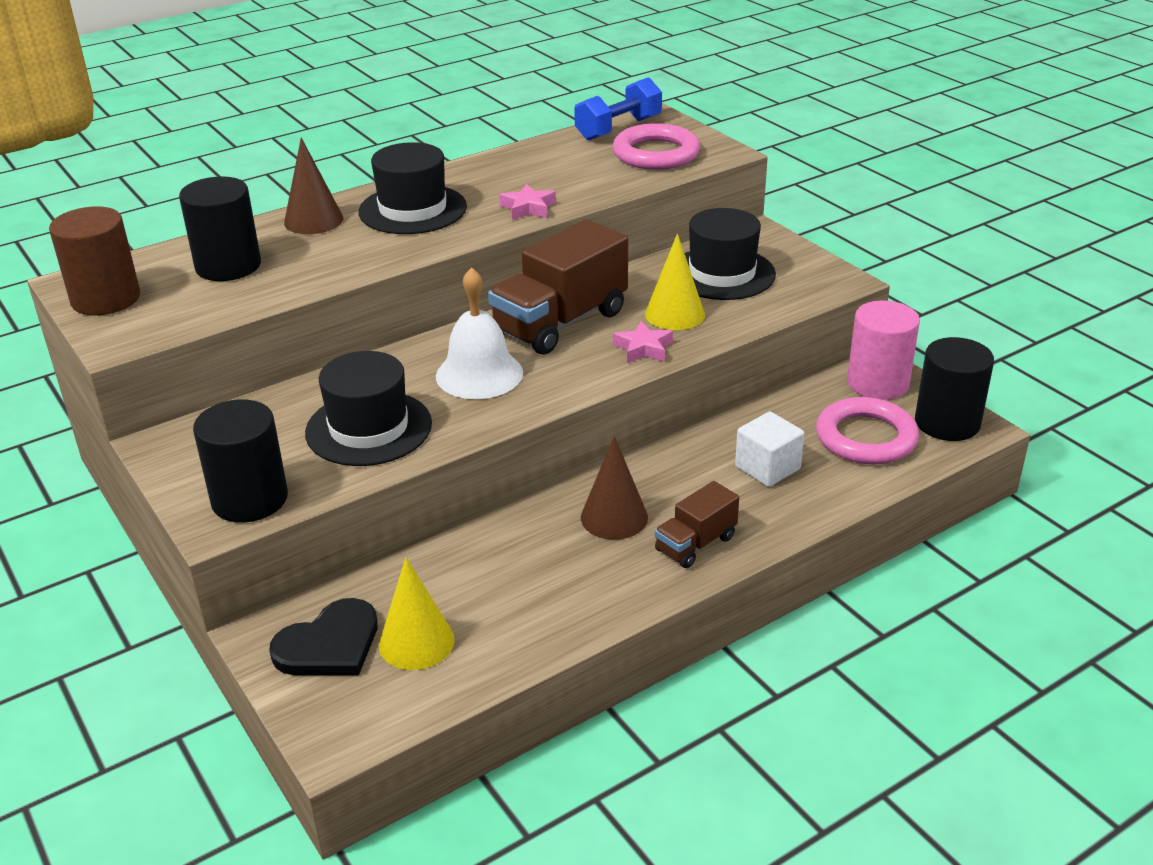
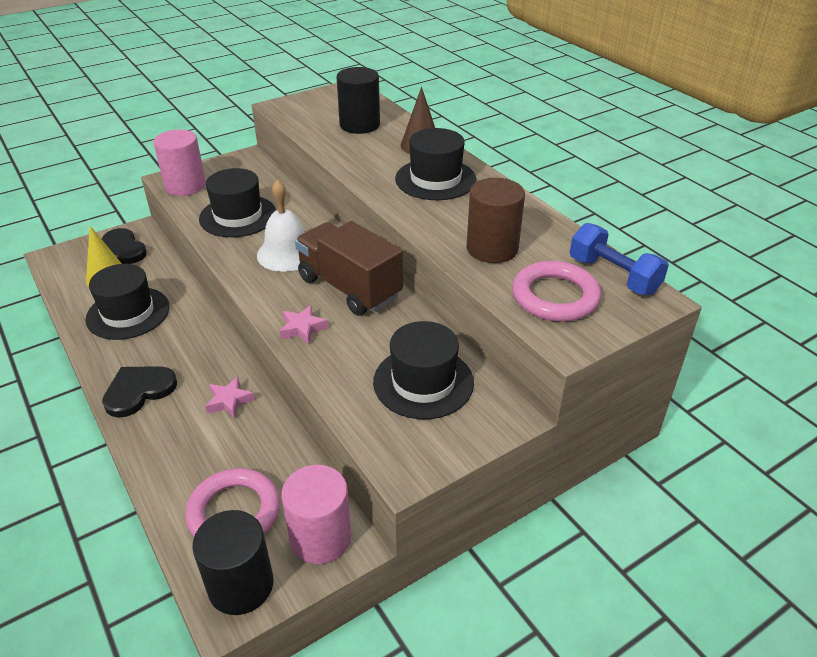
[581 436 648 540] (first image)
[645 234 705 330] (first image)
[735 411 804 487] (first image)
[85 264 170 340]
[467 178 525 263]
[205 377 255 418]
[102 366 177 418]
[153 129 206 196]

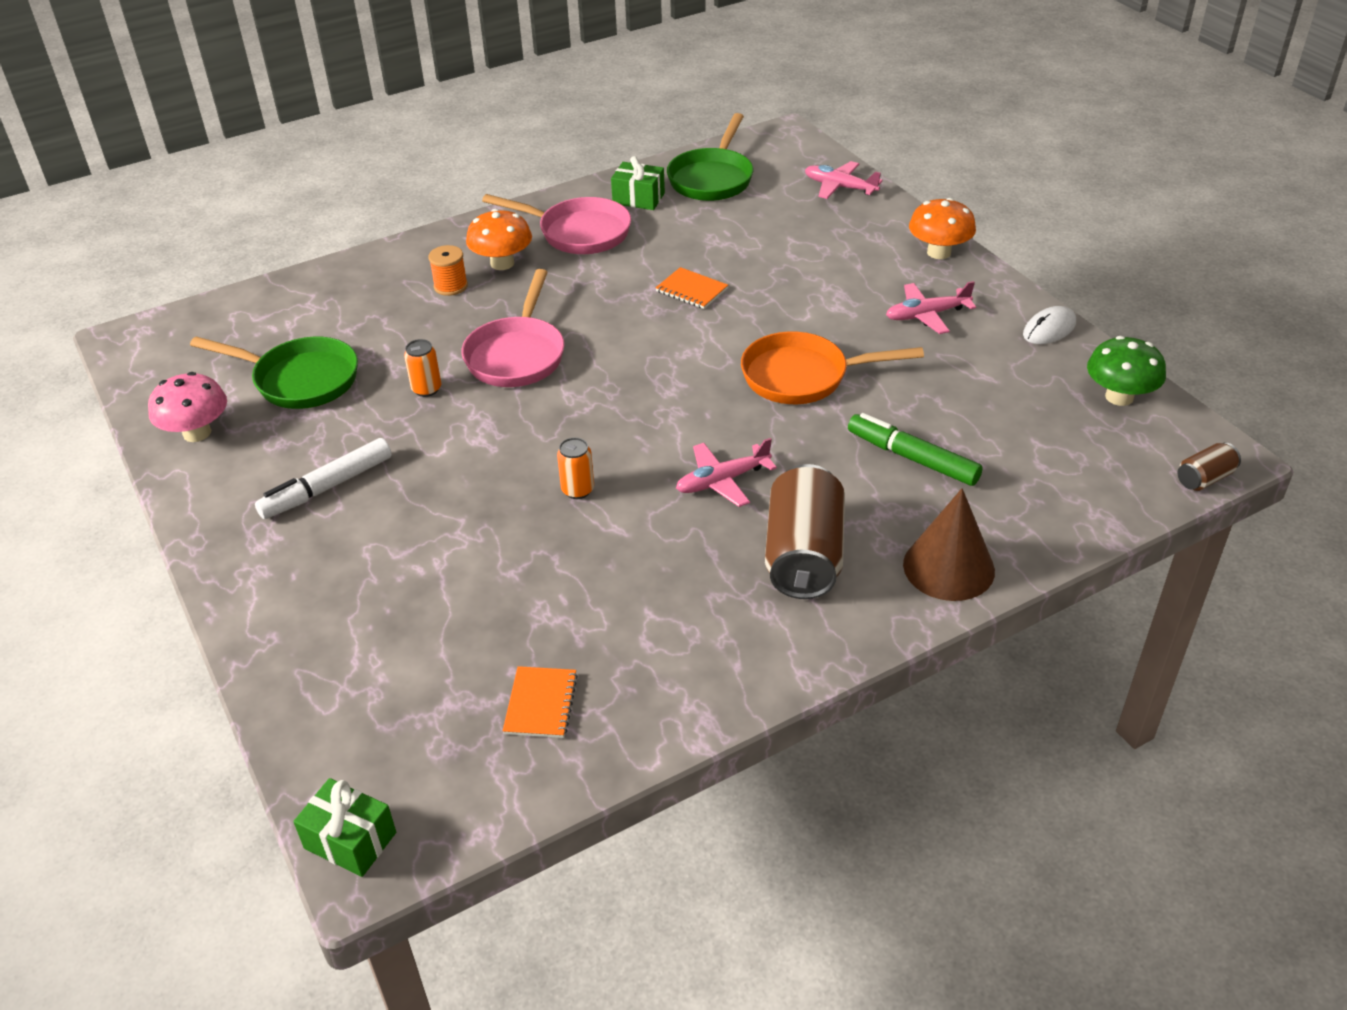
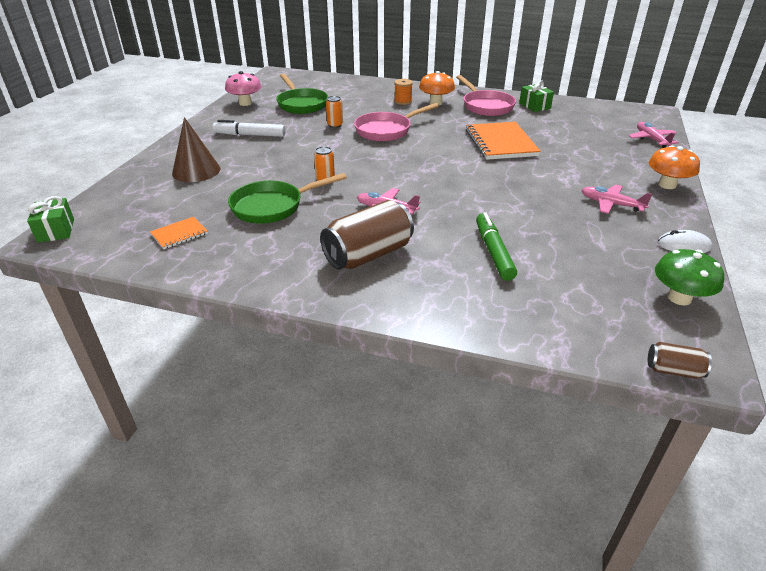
[741 331 924 404] (first image)
[228 173 347 224]
[172 117 220 182]
[466 122 541 160]

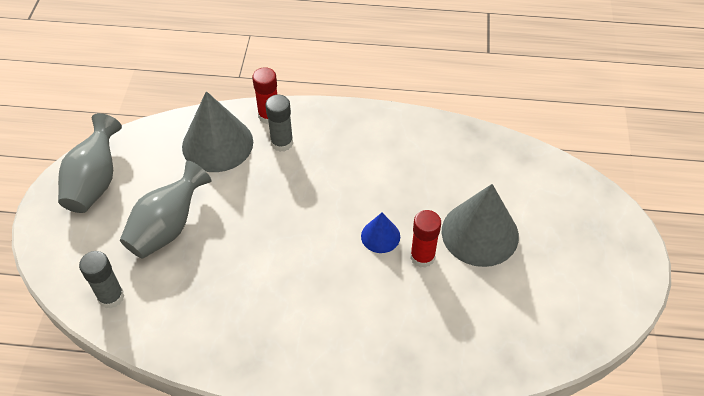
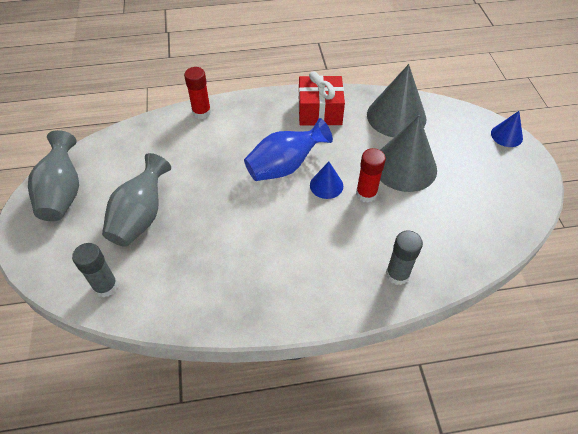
[244 118 333 181]
[299 71 345 126]
[491 111 523 147]
[367 64 426 137]
[386 230 423 285]

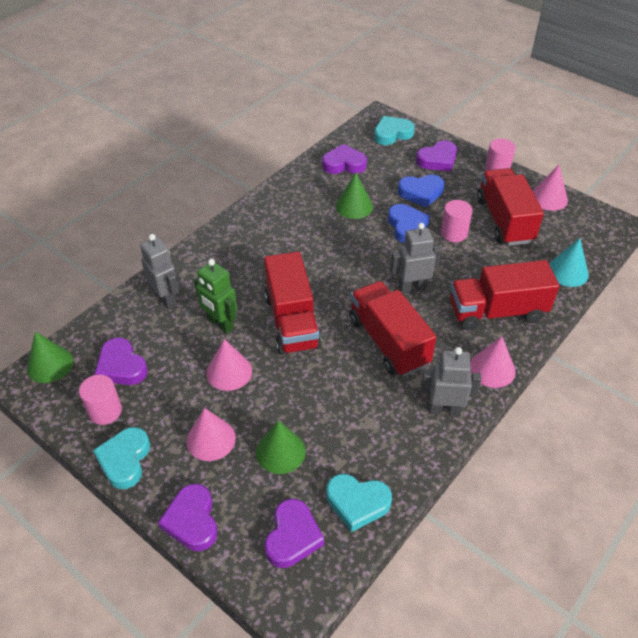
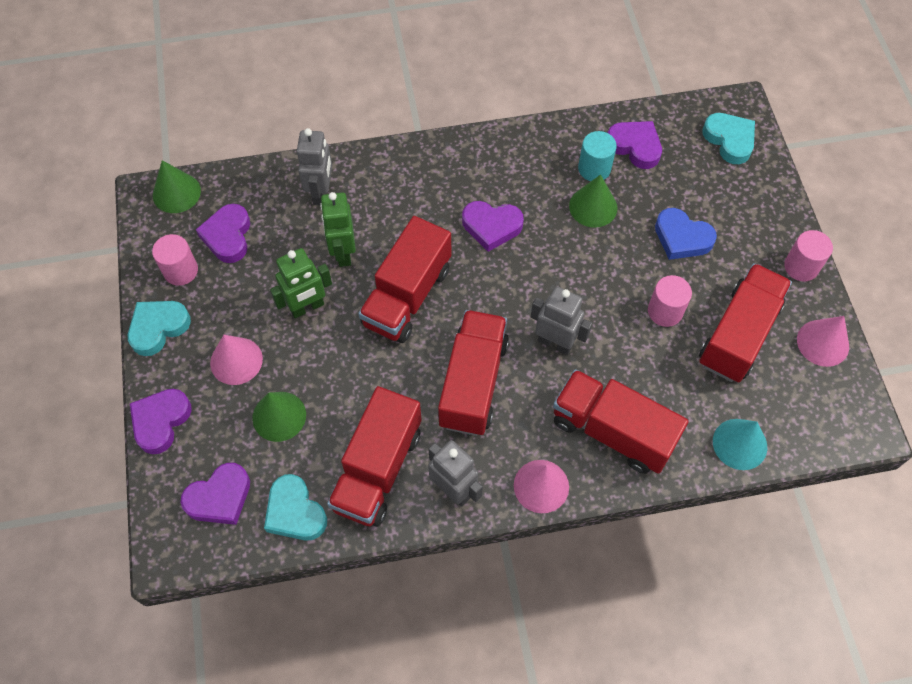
[388 204 430 243] (first image)
[327 386 422 527]
[578 131 617 181]
[462 201 524 252]
[270 248 332 318]
[702 113 755 164]

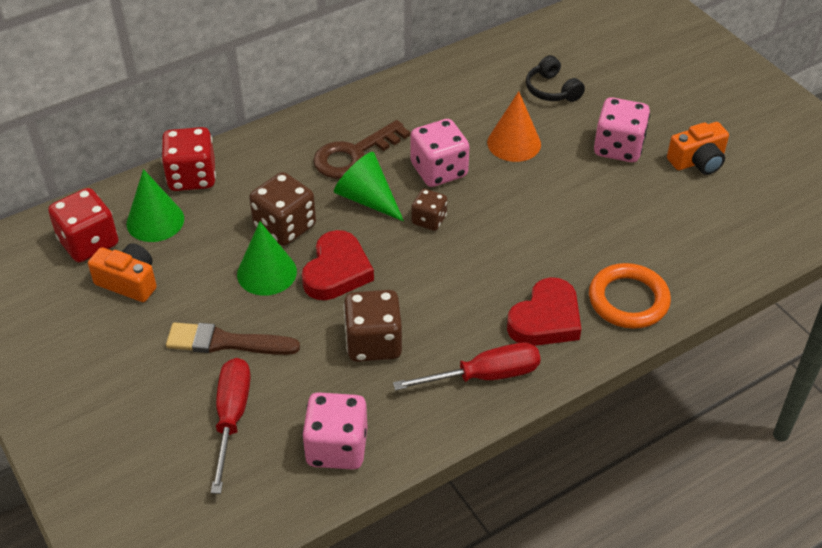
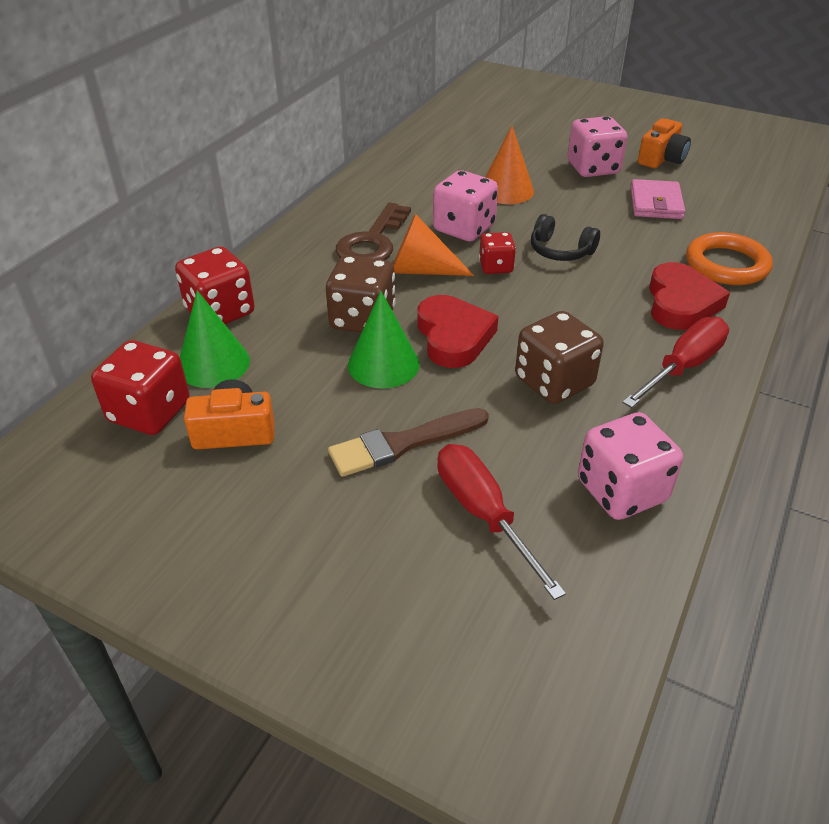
[631 179 685 219]
[531 214 600 261]
[393 214 474 276]
[479 232 516 274]

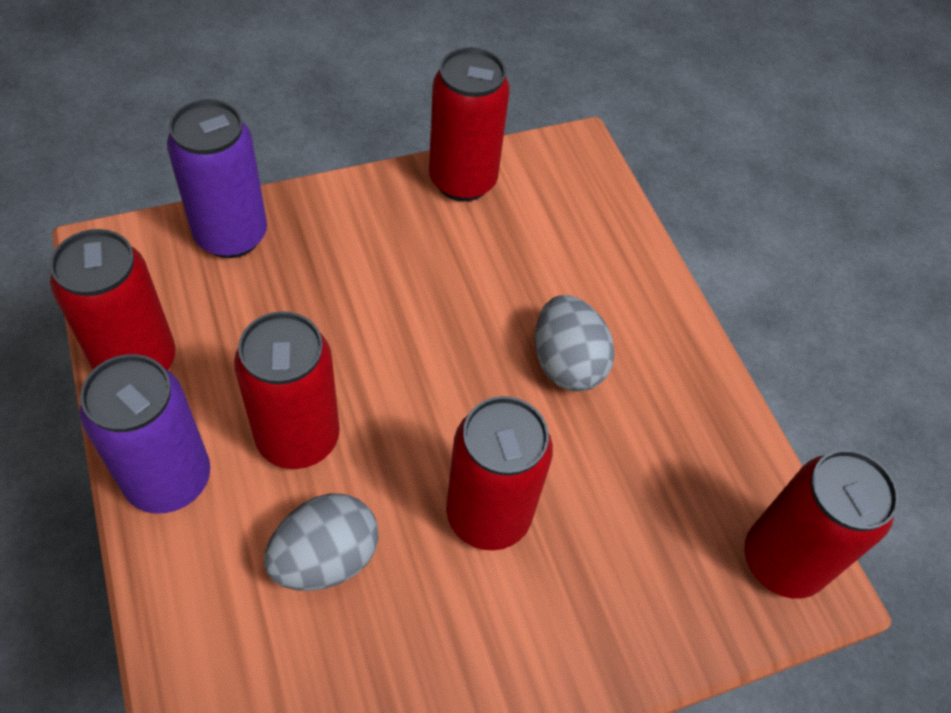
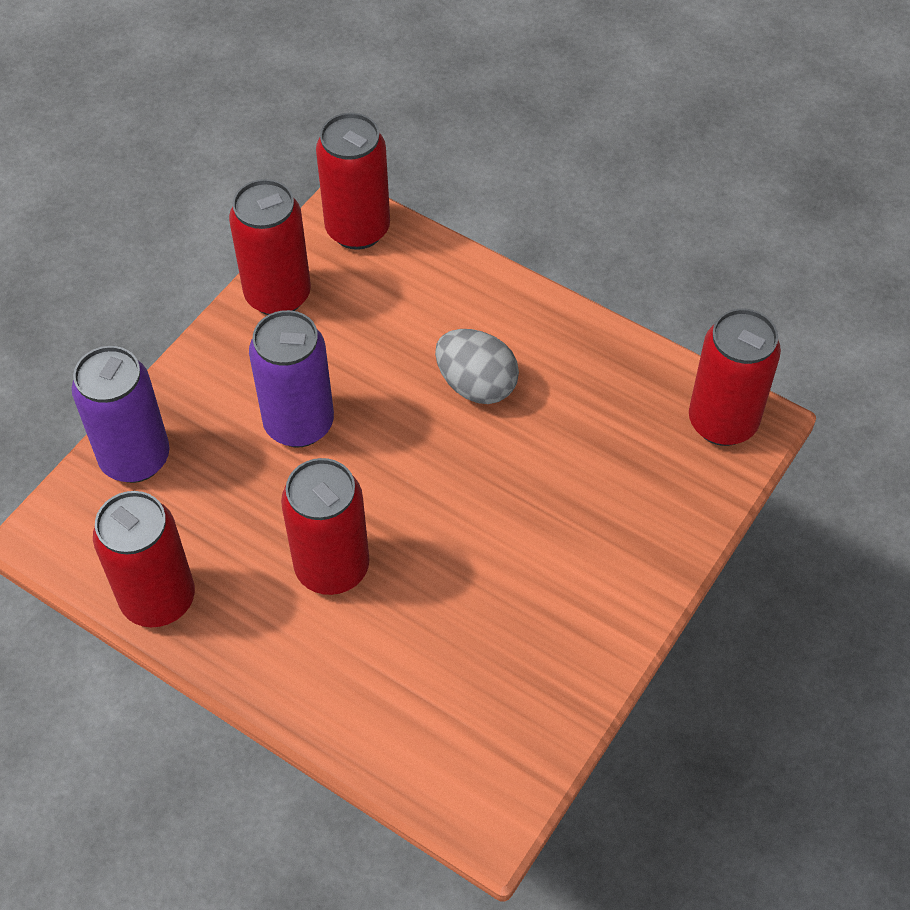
[264 493 379 591] (first image)
[249 310 334 447]
[316 113 390 250]

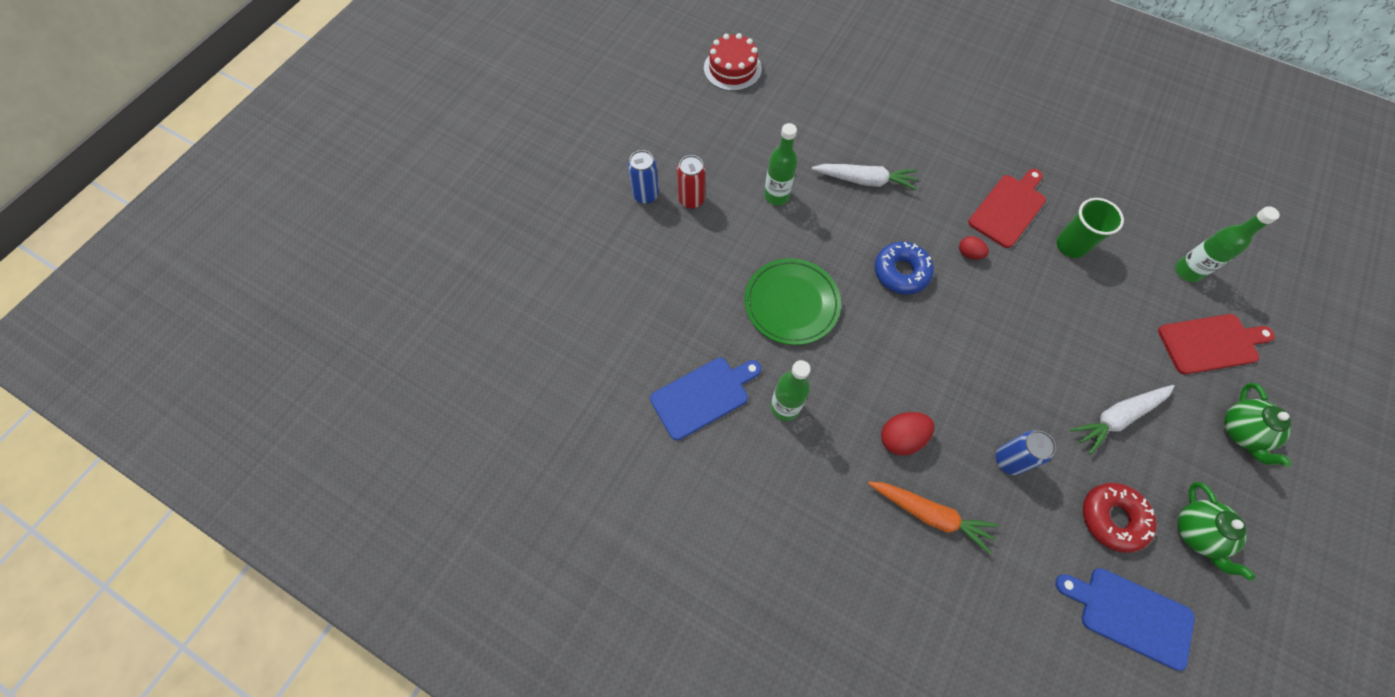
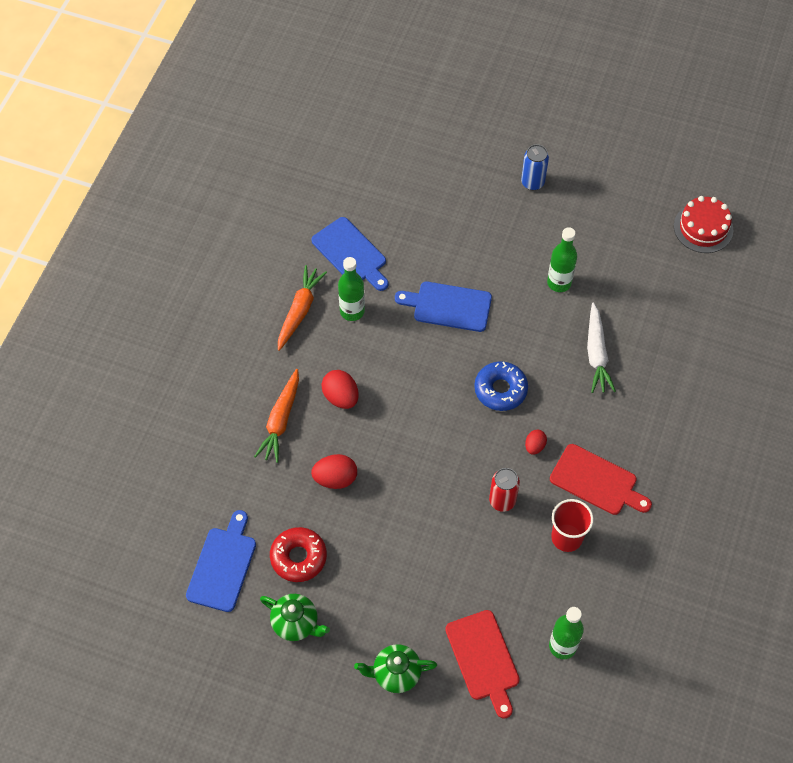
[1070 385 1175 455] (first image)
[278 265 327 351]
[489 468 520 512]
[395 282 492 332]
[311 454 357 489]
[551 499 594 552]
[260 594 330 641]

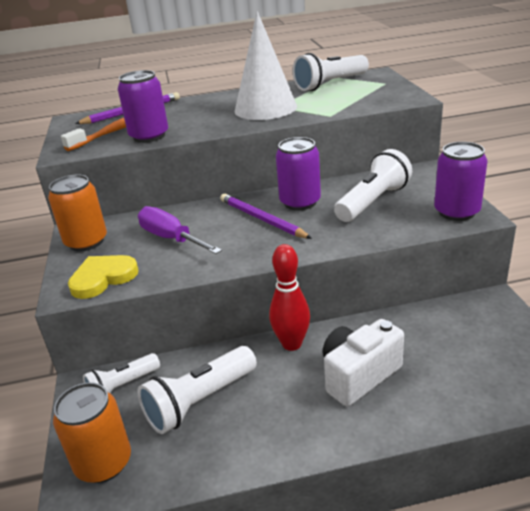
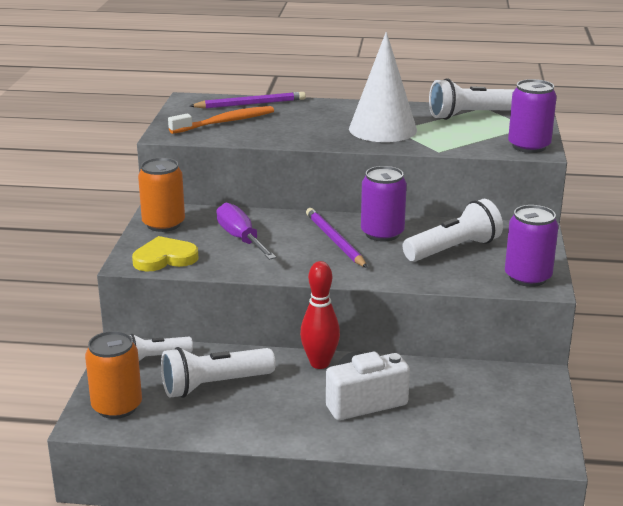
[508 79 557 153]

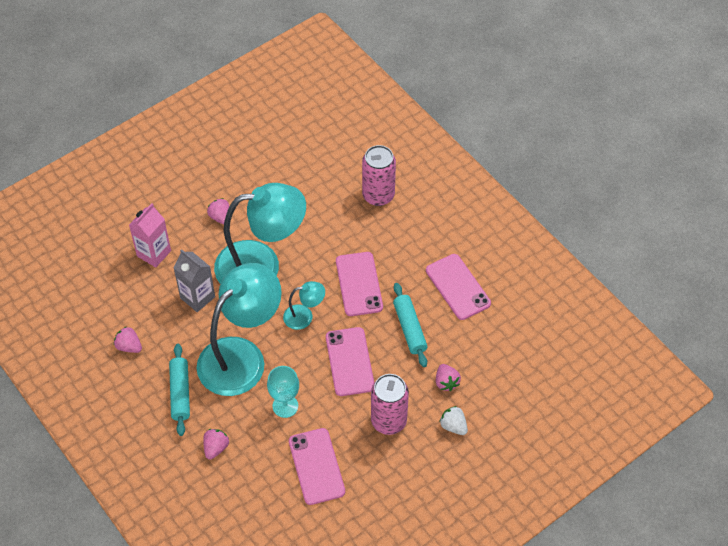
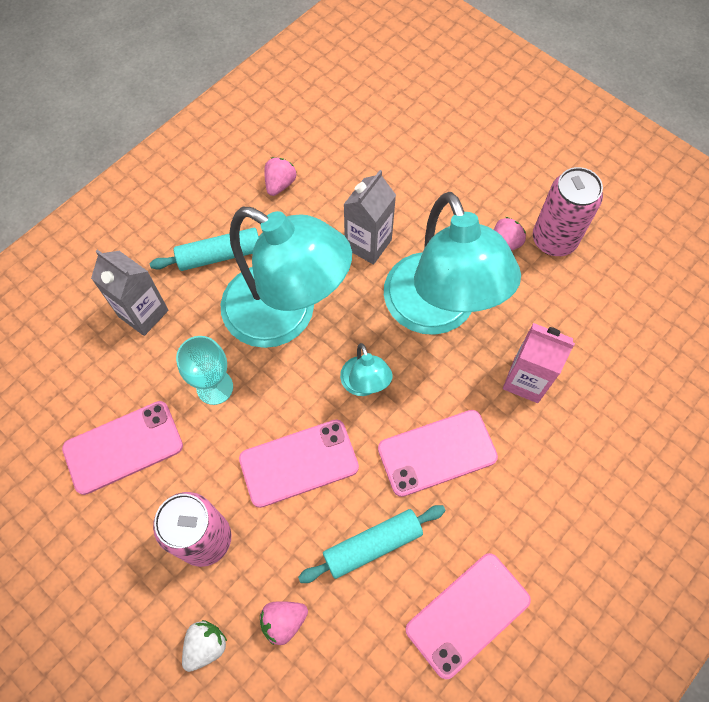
[503 323 575 403]
[533 167 603 256]
[91 250 168 336]

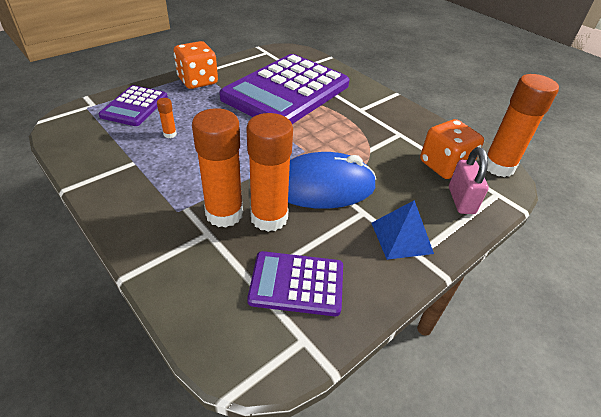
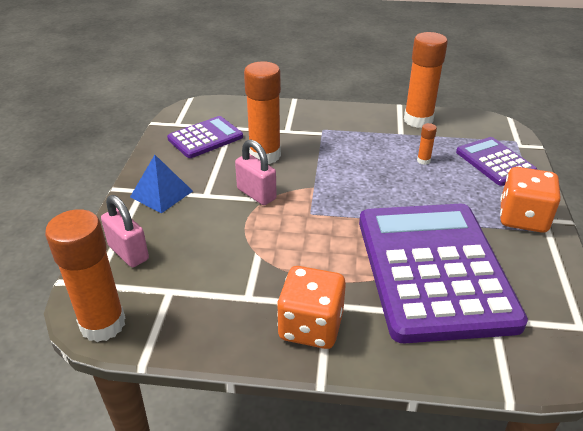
[404 32 448 128]
[277 266 346 349]
[235 139 277 205]

